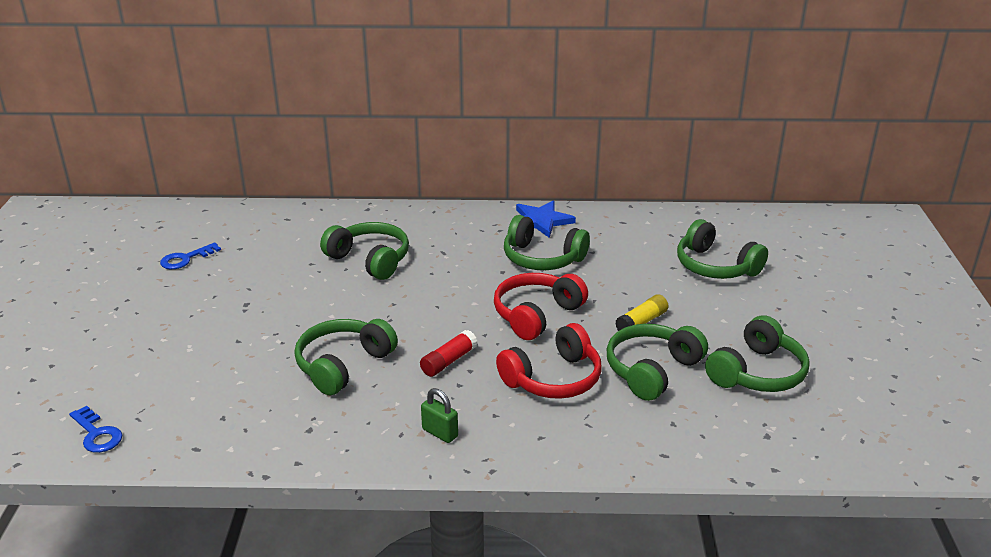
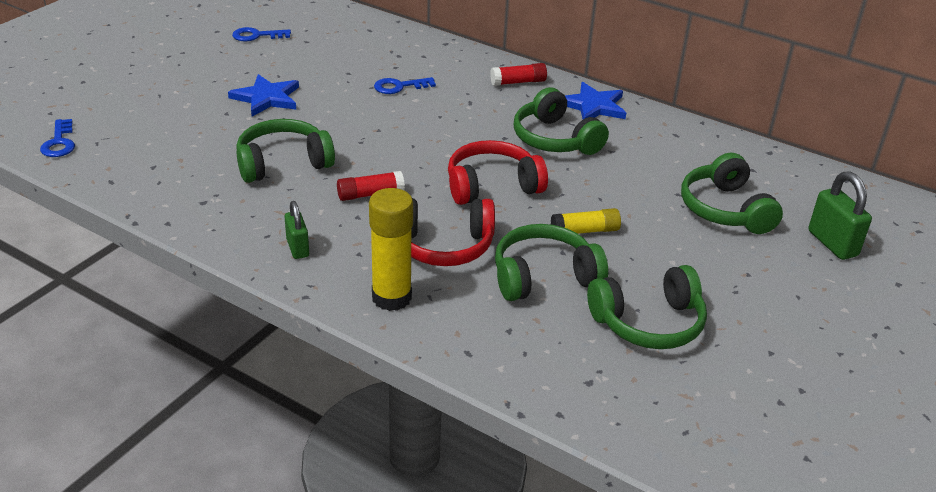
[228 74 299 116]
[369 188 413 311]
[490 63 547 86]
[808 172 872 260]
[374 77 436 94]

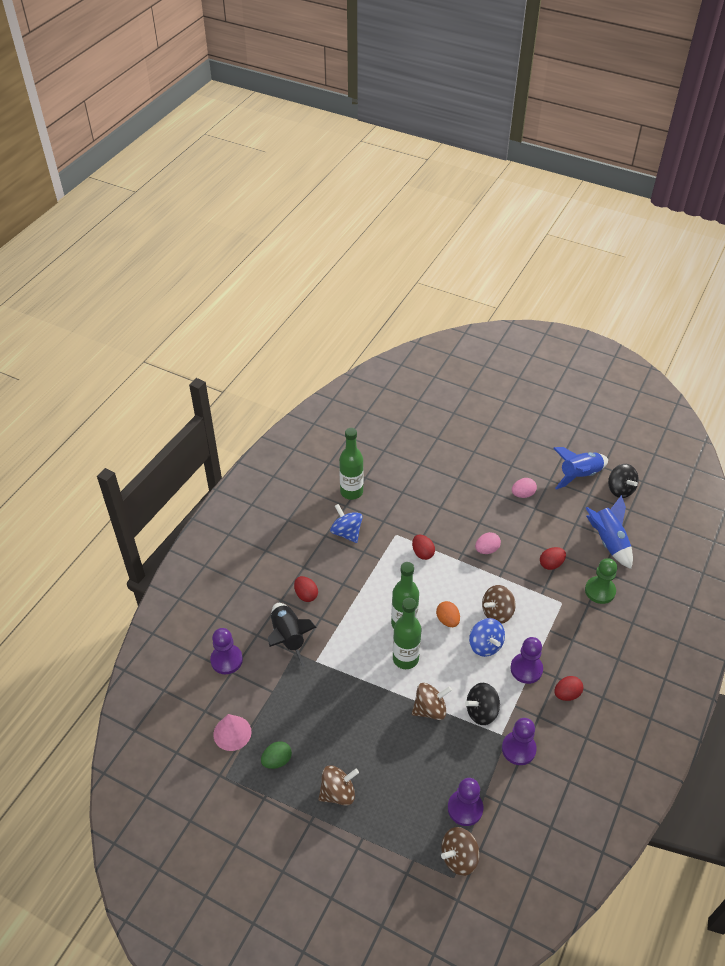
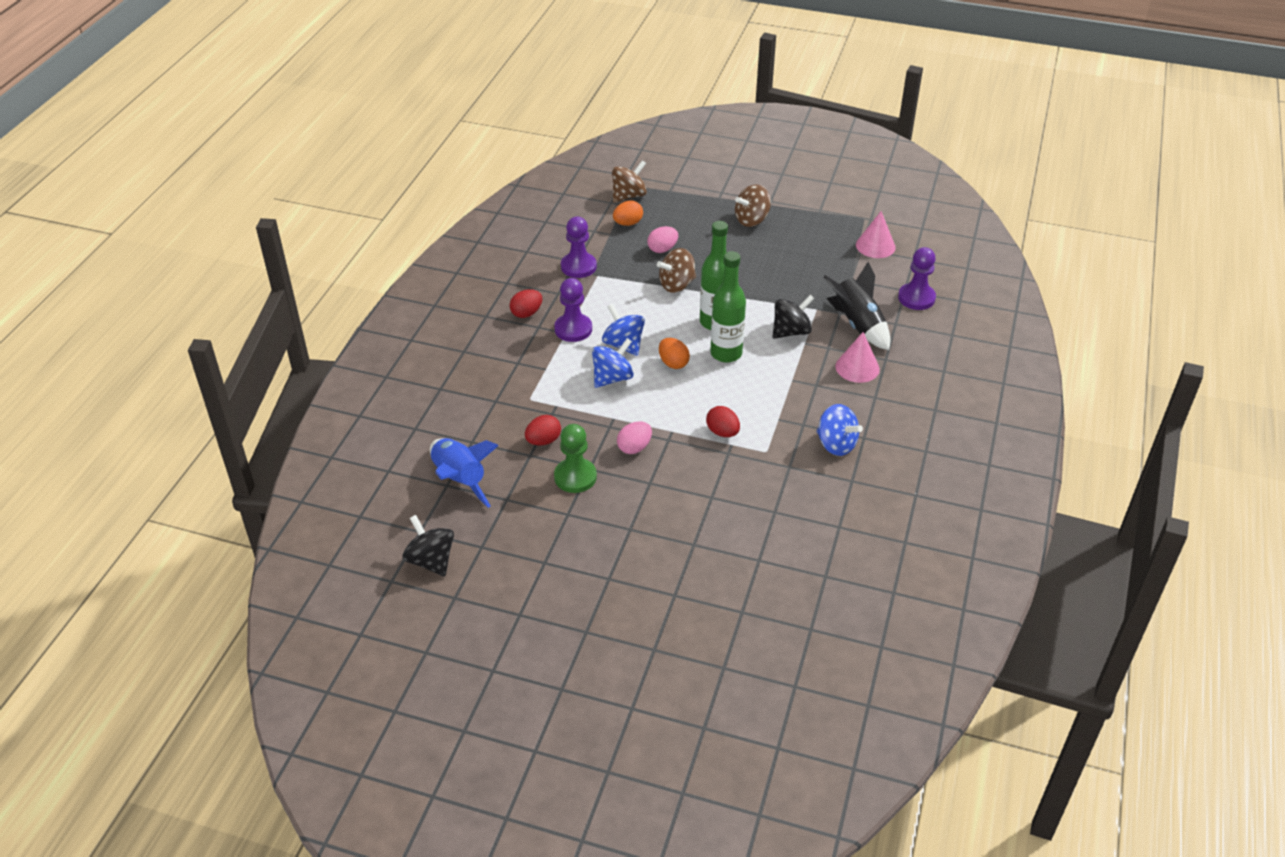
[261 741 292 769] (first image)
[339 428 364 500] (first image)
[553 447 608 490] (first image)
[773 295 815 339]
[647 226 678 253]
[554 424 597 493]
[835 332 880 383]
[613 201 643 226]
[592 338 634 388]

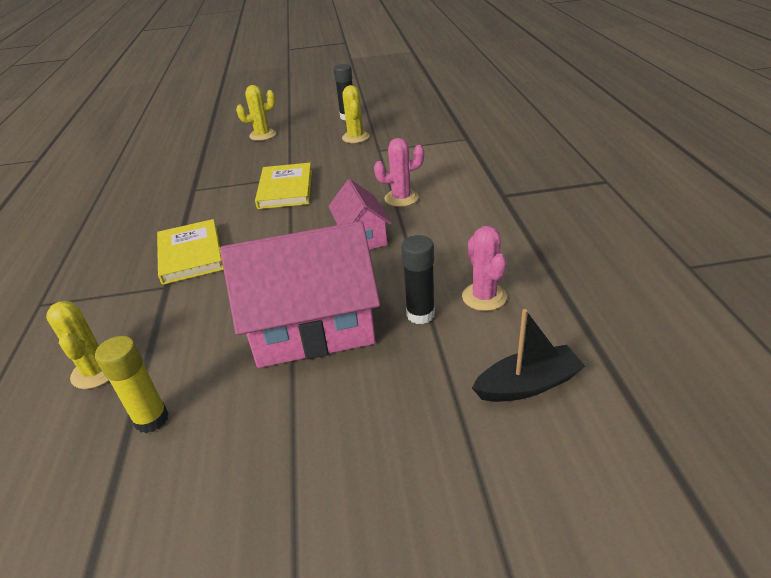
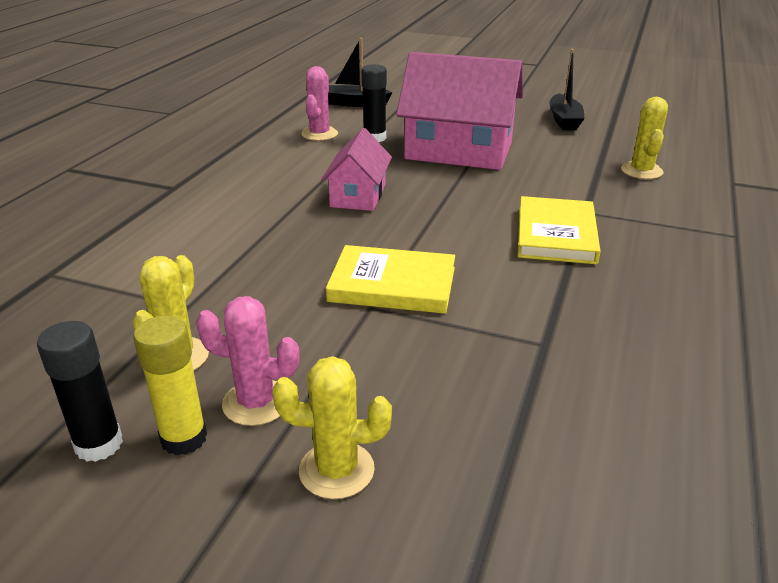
[549 49 585 130]
[133 316 207 455]
[196 296 300 426]
[326 245 455 314]

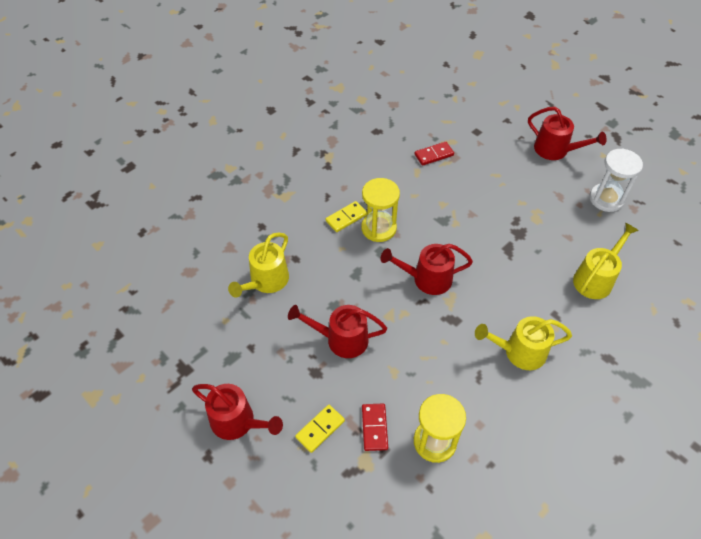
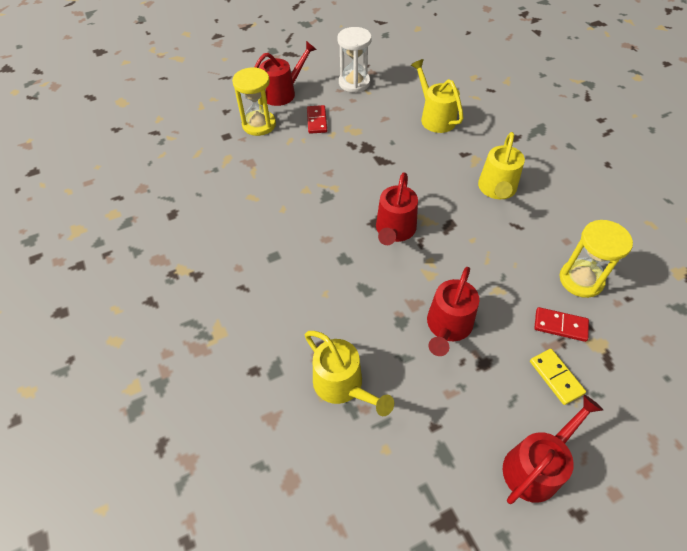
[326 201 367 232] (first image)
[232 67 276 136]
[307 105 327 134]

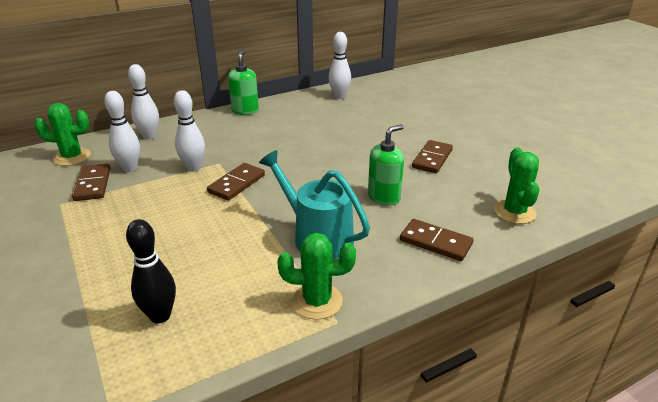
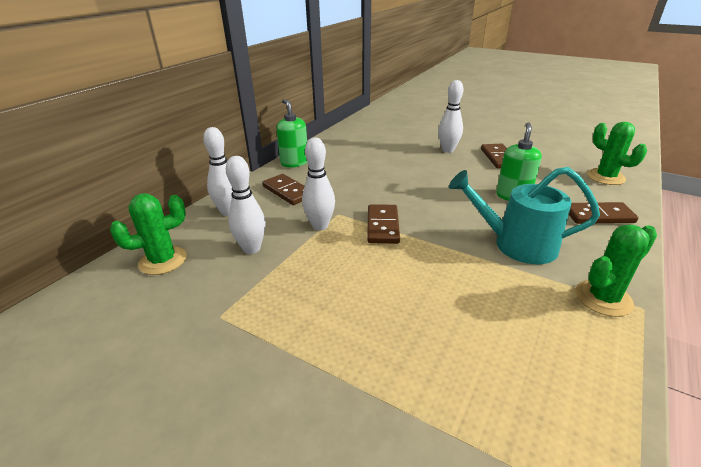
[126 219 176 324] (first image)
[262 174 304 205]
[438 80 463 153]

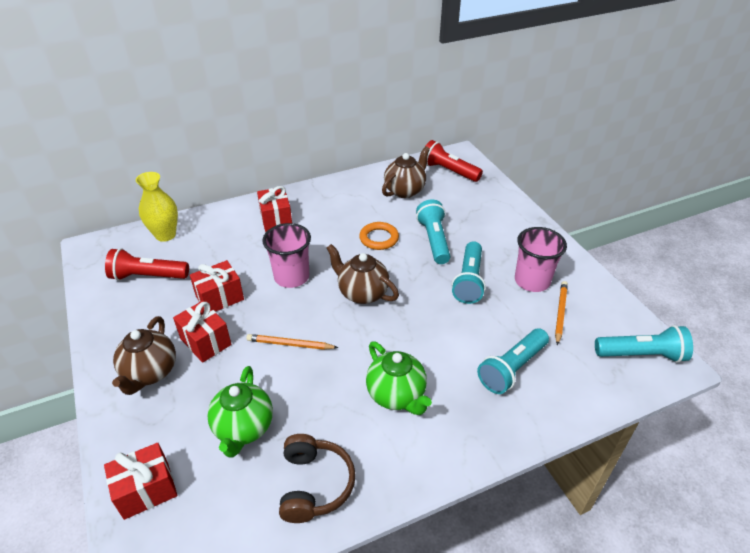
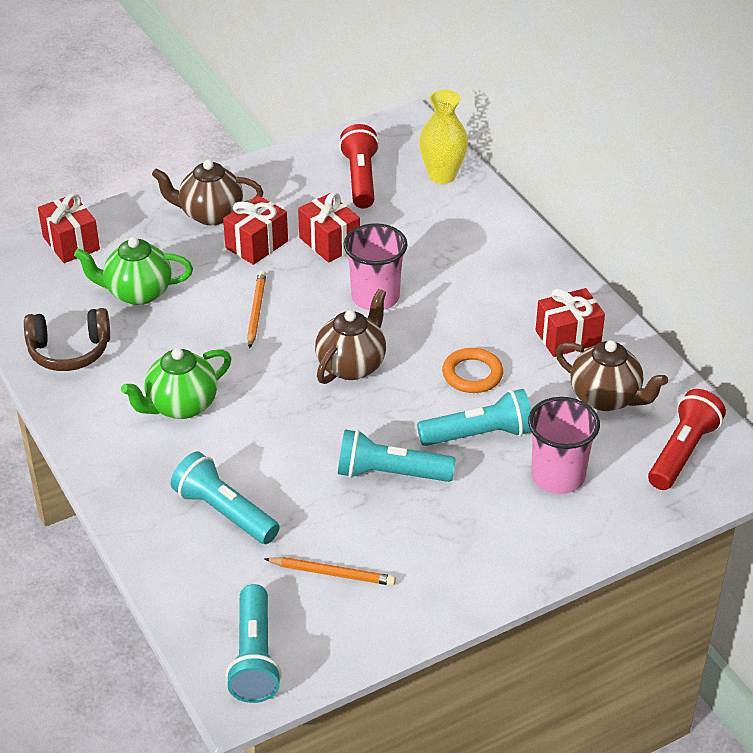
[536 288 605 357]
[528 397 600 494]

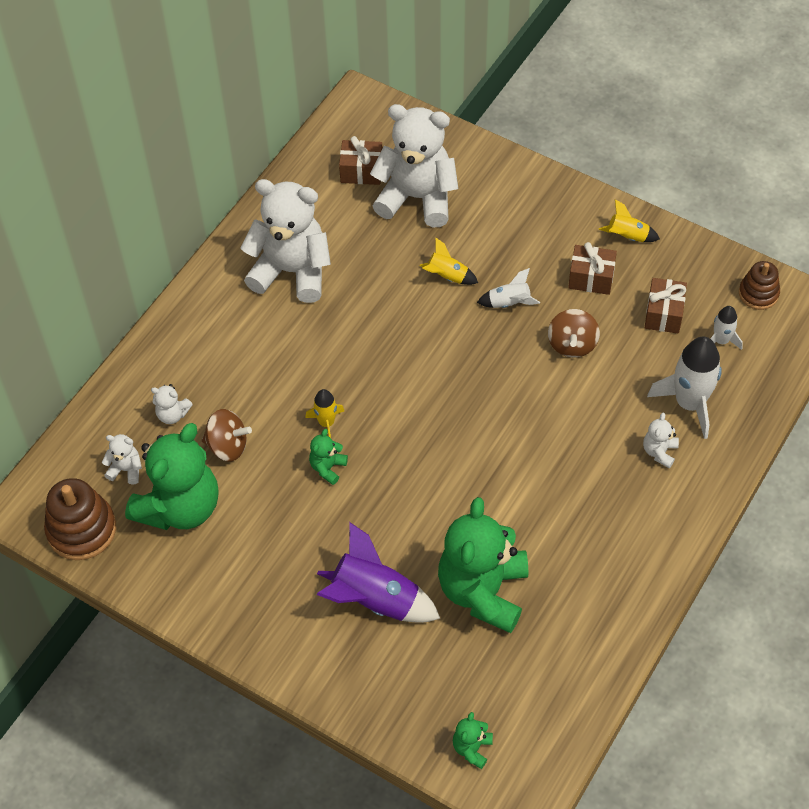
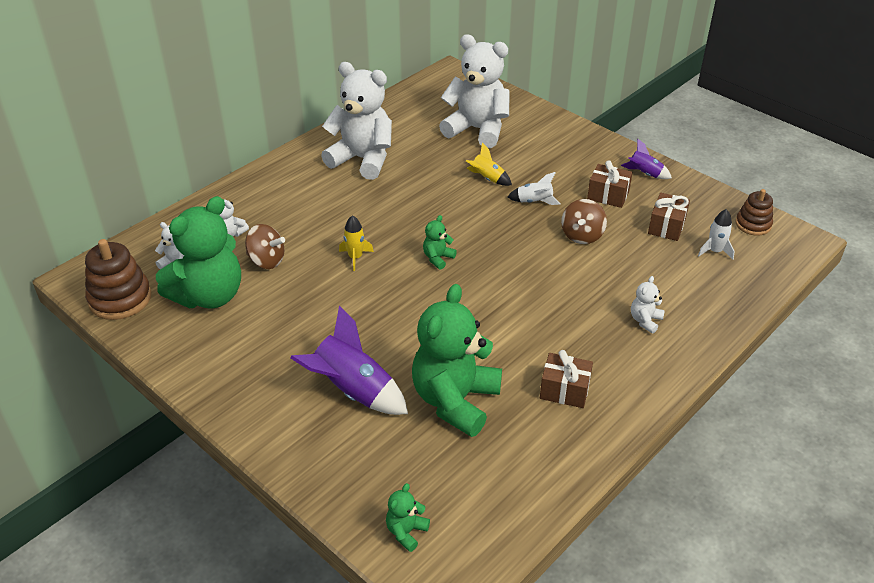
[647 336 722 439] (first image)
[423 215 457 270]
[540 350 593 408]
[621 139 672 179]

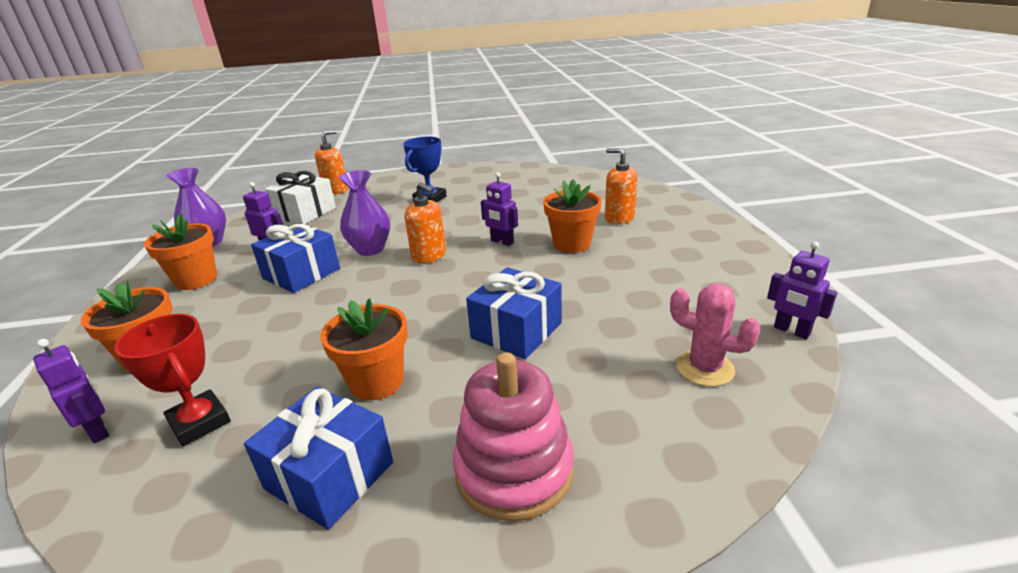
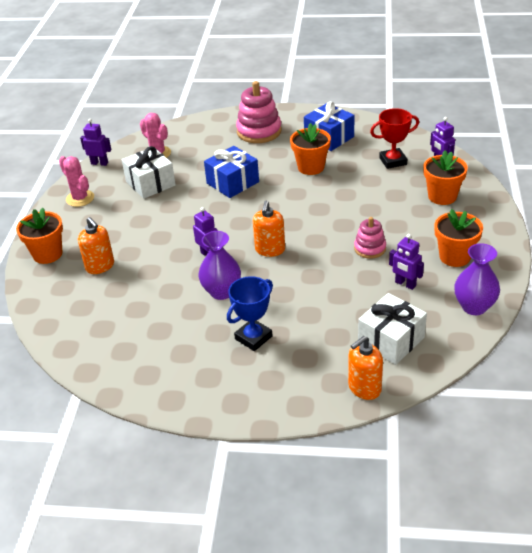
[59 156 94 207]
[122 146 176 199]
[198 231 241 300]
[16 208 63 264]
[354 217 386 259]
[370 108 419 169]
[253 200 285 257]
[80 119 111 166]

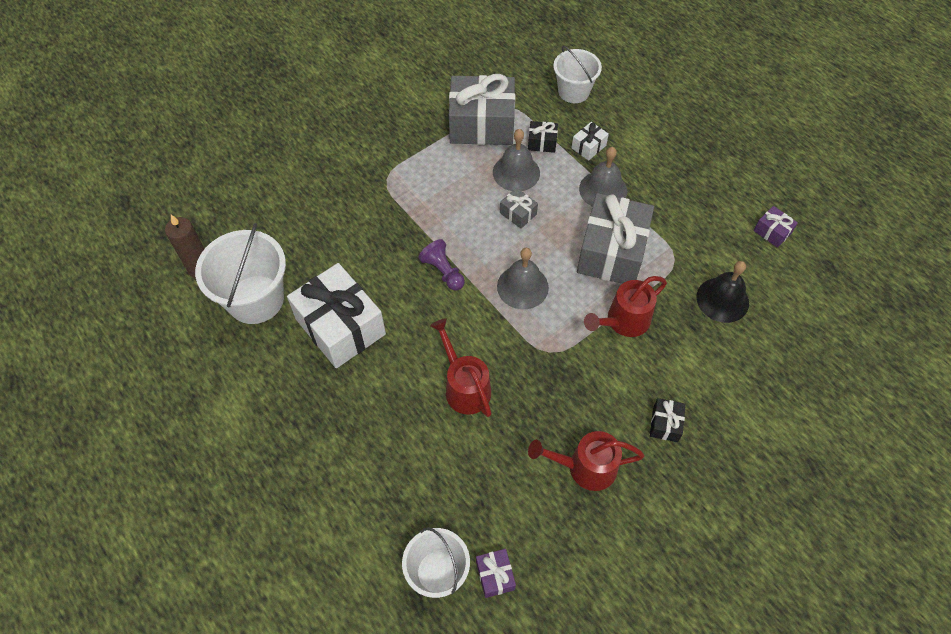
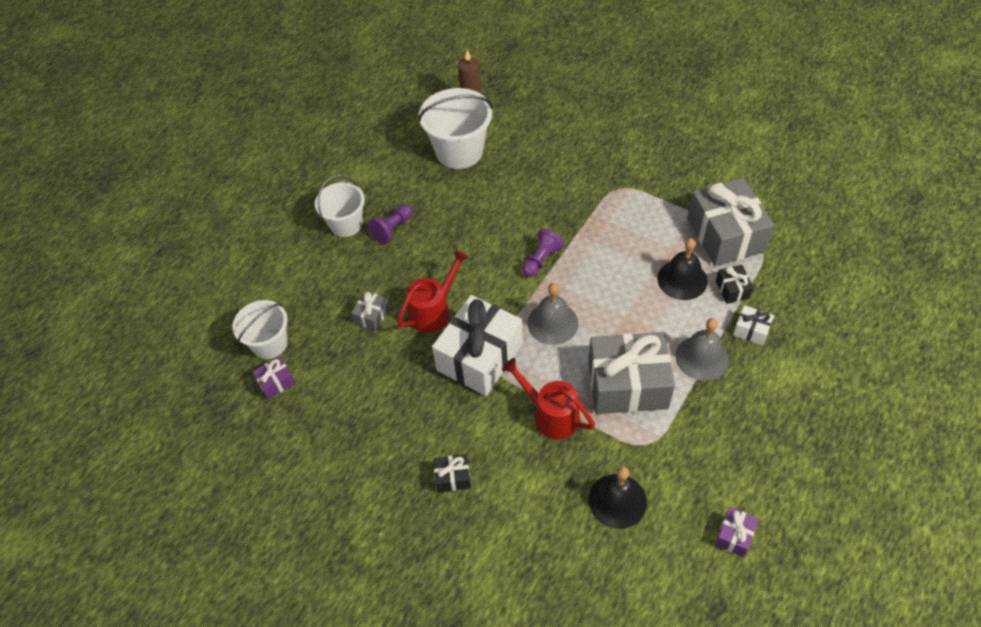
[528 431 644 491] (first image)
[368 204 413 244]
[432 295 523 396]
[351 290 390 331]
[315 175 365 237]
[657 238 707 300]

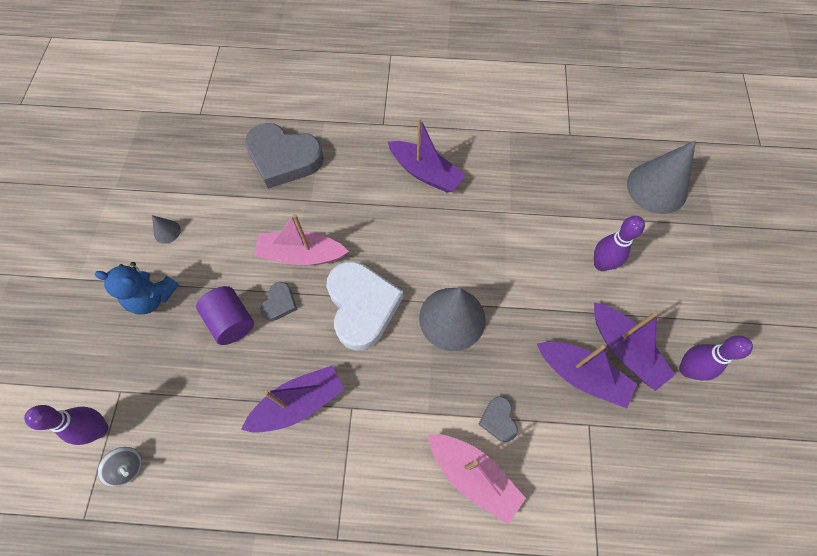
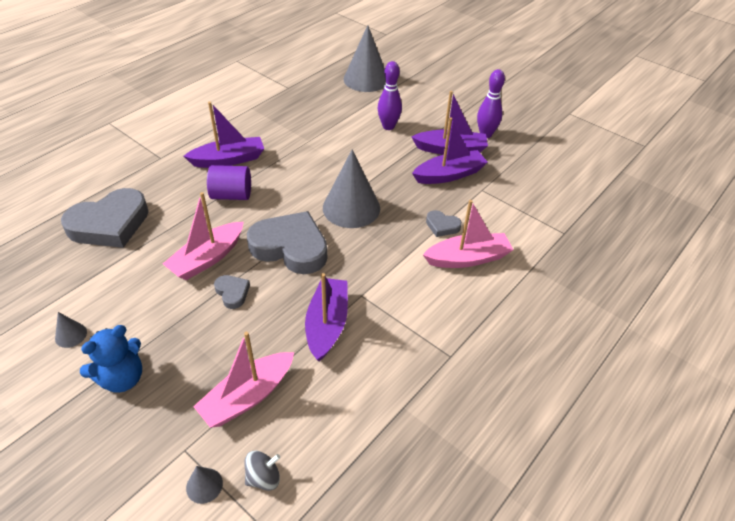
[193 332 294 428]
[207 165 251 200]
[186 466 223 504]
[247 211 327 274]

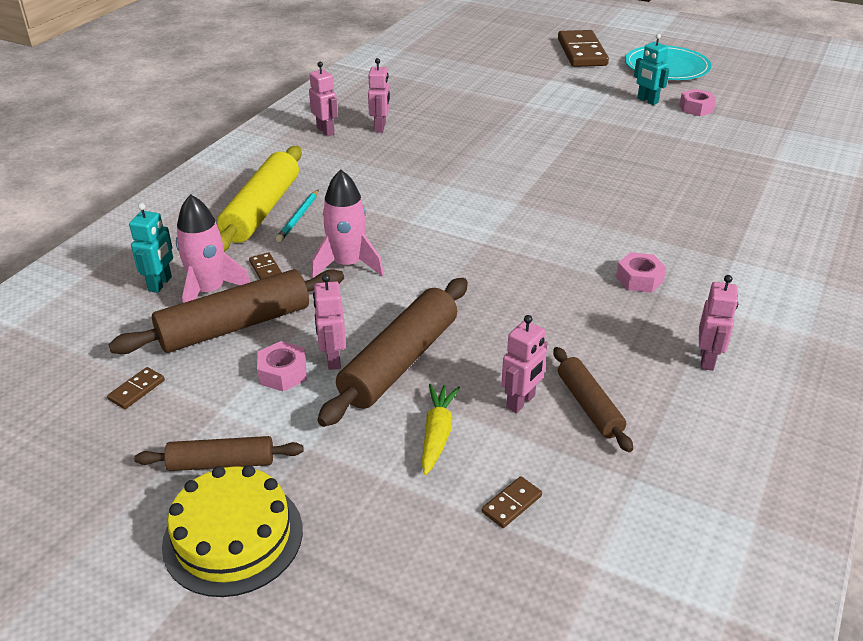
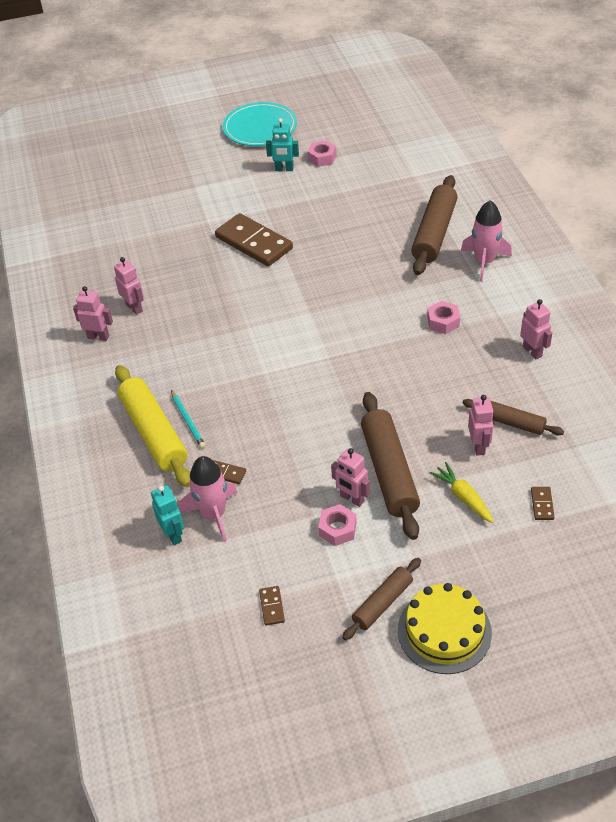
[411 175 458 275]
[461 200 512 282]
[215 213 293 266]

